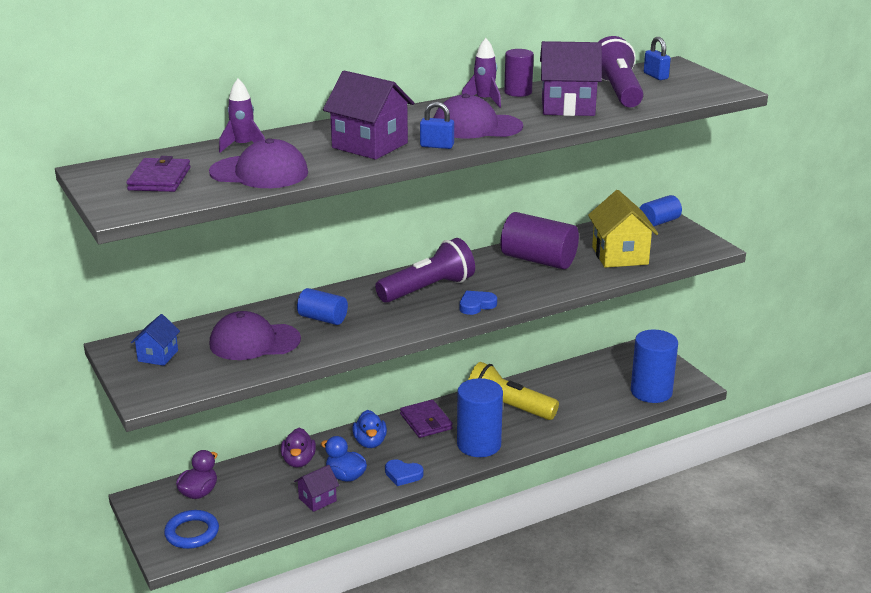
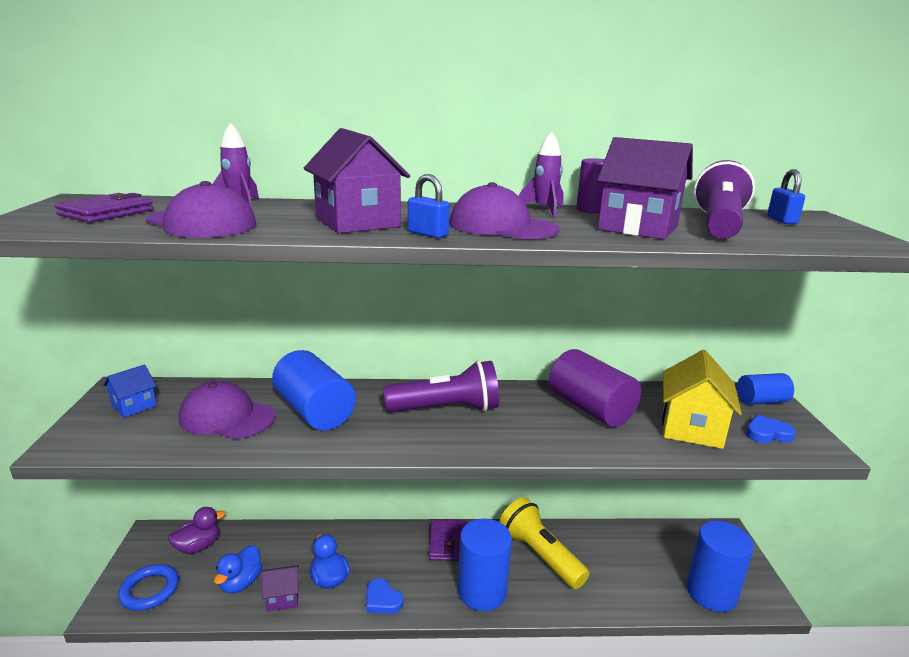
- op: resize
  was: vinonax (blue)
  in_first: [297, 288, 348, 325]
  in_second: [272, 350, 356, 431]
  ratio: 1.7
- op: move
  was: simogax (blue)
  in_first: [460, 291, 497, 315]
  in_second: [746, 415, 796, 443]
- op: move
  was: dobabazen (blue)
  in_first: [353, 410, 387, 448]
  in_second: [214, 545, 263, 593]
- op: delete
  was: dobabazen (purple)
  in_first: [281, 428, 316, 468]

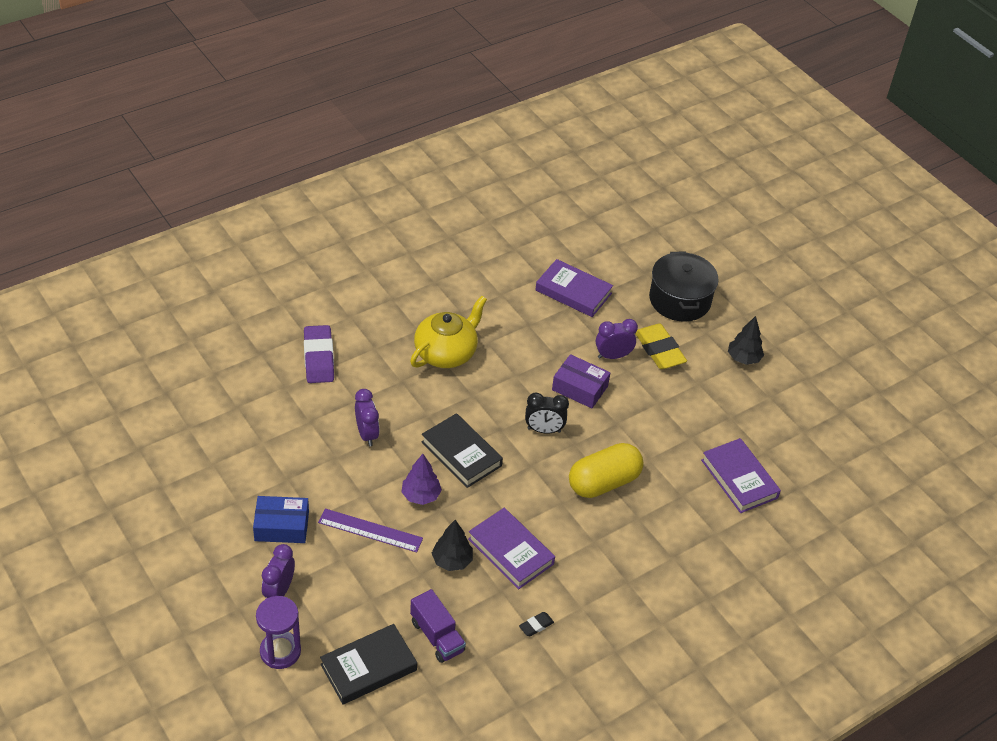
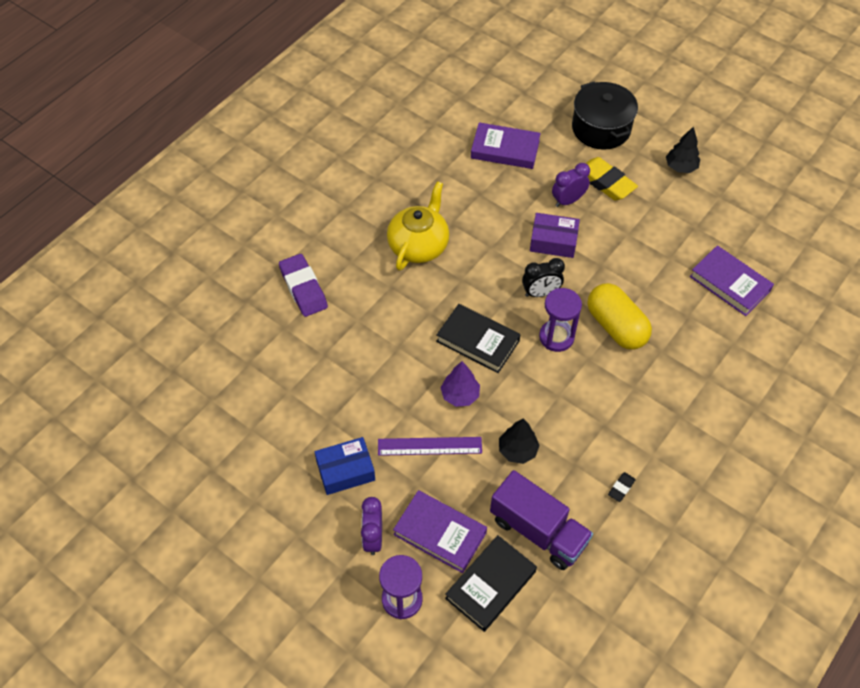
- op: delete
  was: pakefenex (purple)
  in_first: [355, 389, 380, 446]
- op: rotate
  was: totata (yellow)
  in_first: [569, 443, 644, 498]
  in_second: [588, 283, 652, 349]
  clockwise: -75
- op: move
  was: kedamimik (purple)
  in_first: [468, 508, 555, 589]
  in_second: [393, 490, 487, 573]
- op: resize
  was: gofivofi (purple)
  in_first: [410, 589, 466, 663]
  in_second: [490, 470, 593, 570]
  ratio: 1.51
- op: insert
  now: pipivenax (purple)
  in_second: [539, 288, 582, 352]

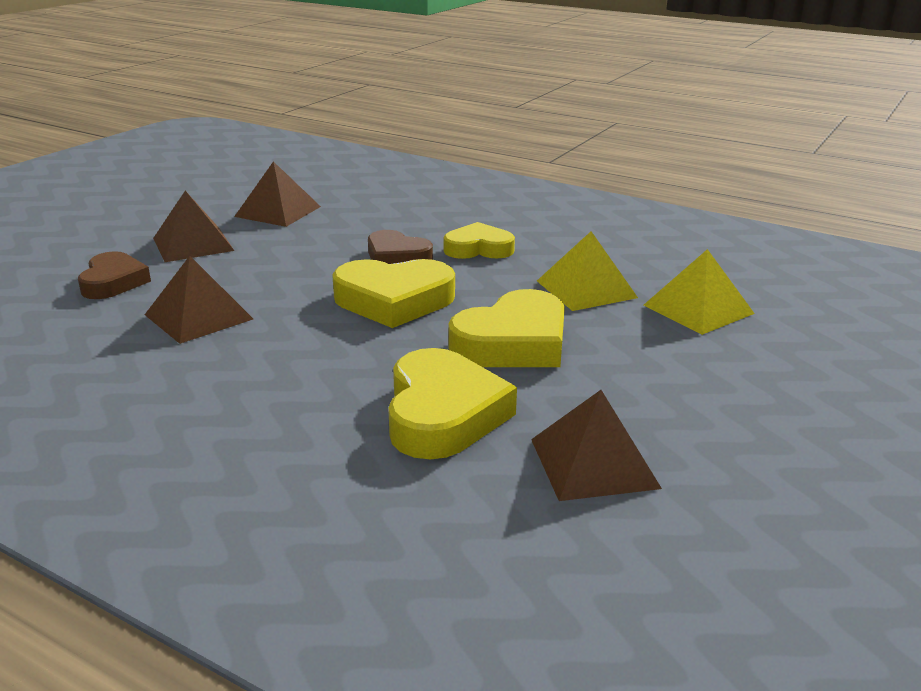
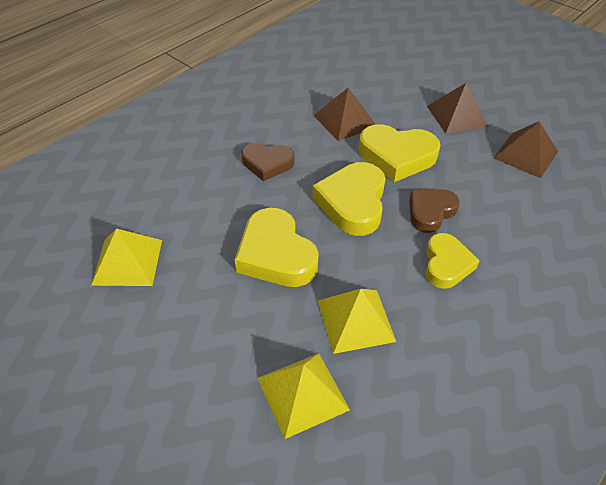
- op: move
  was: simogax (brown)
  in_first: [78, 251, 151, 299]
  in_second: [242, 143, 294, 181]
- op: move
  was: simogax (yellow)
  in_first: [388, 348, 517, 459]
  in_second: [358, 124, 441, 182]
- op: recolor
  was: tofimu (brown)
  now: tofimu (yellow)
  in_first: [531, 390, 662, 501]
  in_second: [91, 229, 162, 286]

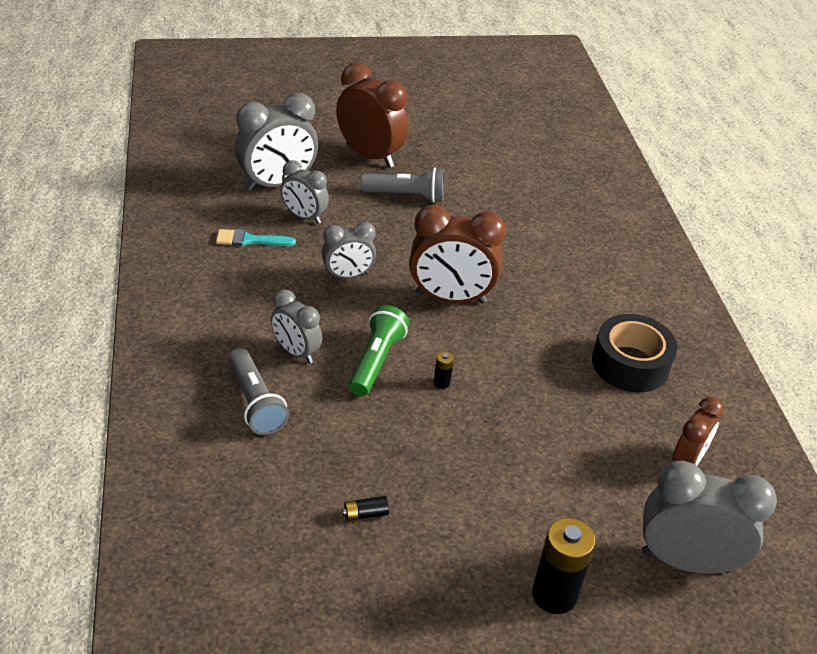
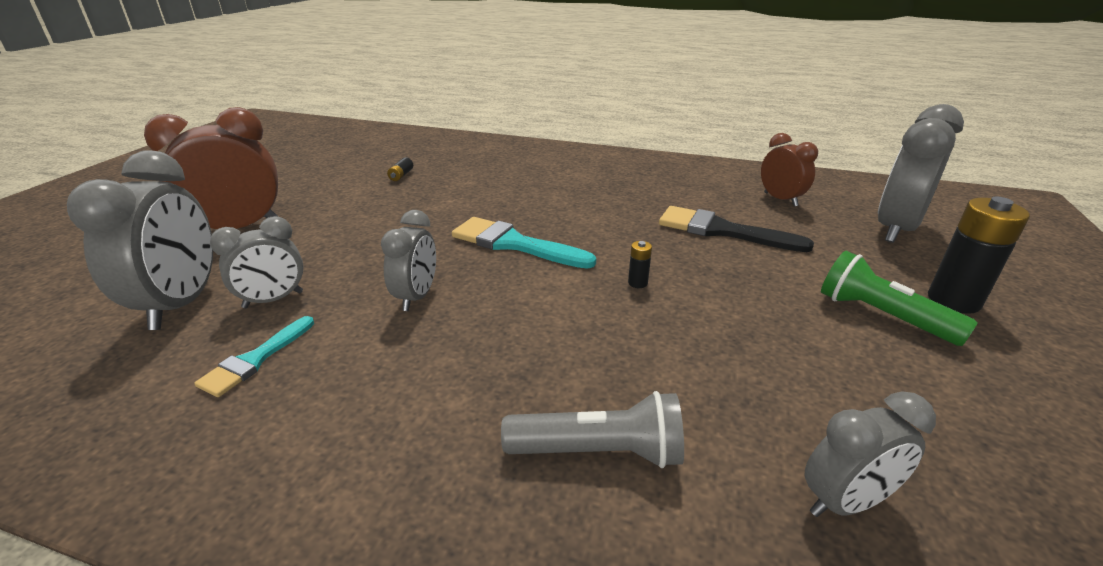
- op: delete
  was: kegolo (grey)
  in_first: [361, 168, 444, 203]
- op: replace
  was: pakefenex (brown)
  now: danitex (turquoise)
  in_first: [409, 205, 506, 304]
  in_second: [452, 217, 596, 269]
- op: move
  was: pakefenex (grey)
  in_first: [271, 290, 322, 363]
  in_second: [805, 391, 936, 517]
- op: move
  was: kegolo (green)
  in_first: [349, 305, 409, 396]
  in_second: [821, 251, 977, 346]
- op: delete
  was: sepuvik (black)
  in_first: [592, 314, 677, 393]
- op: move
  was: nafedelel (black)
  in_first: [342, 496, 389, 521]
  in_second: [387, 157, 413, 181]
- op: insert
  now: danitex (black)
  in_second: [659, 206, 814, 252]

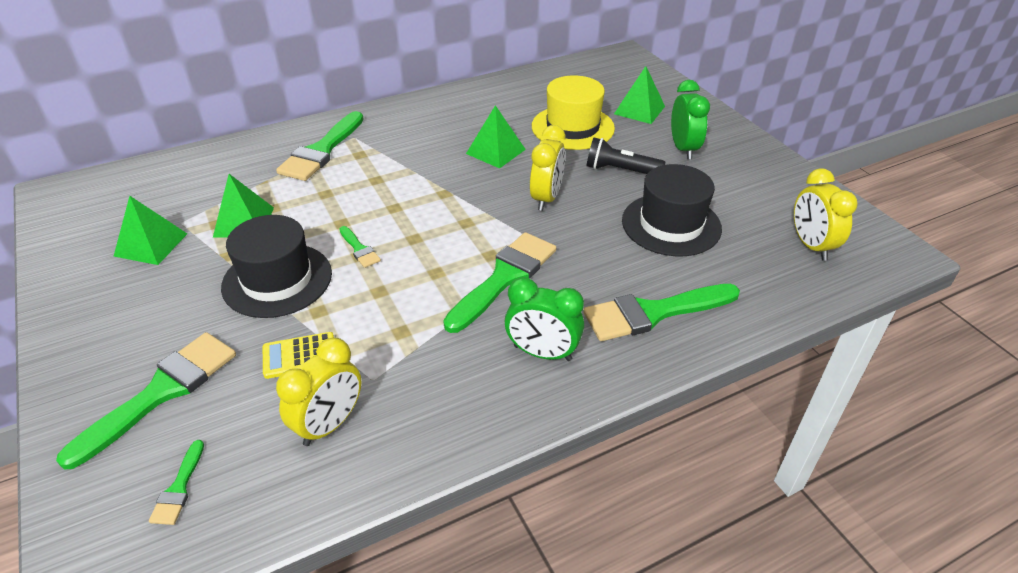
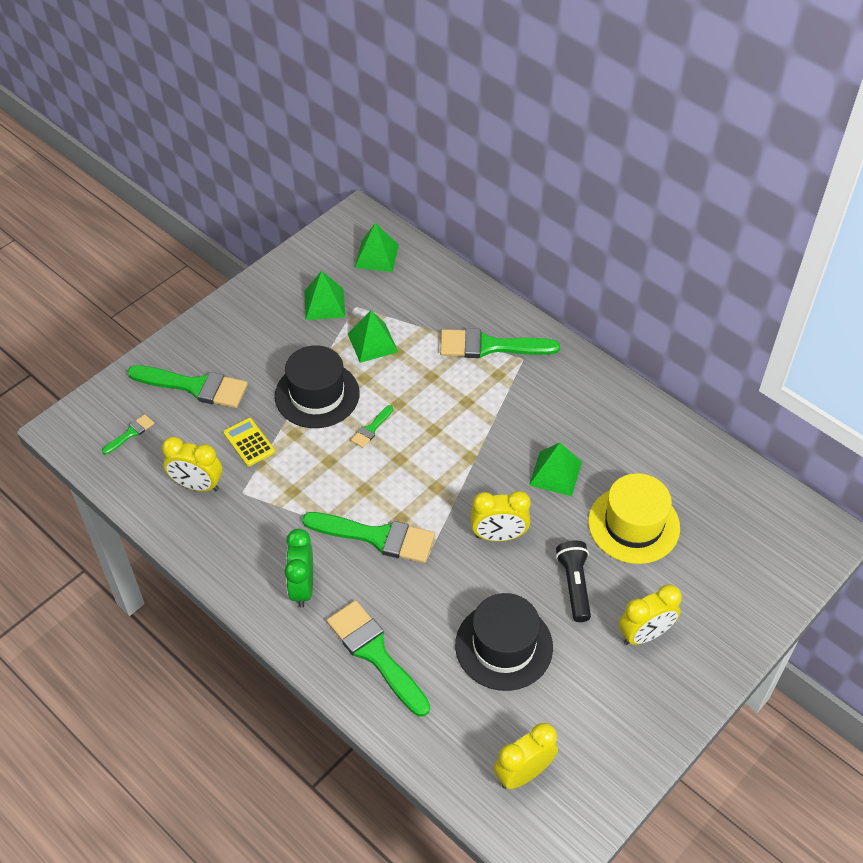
- op: move
  was: tofimu (green)
  in_first: [614, 66, 665, 124]
  in_second: [355, 223, 399, 272]
- op: recolor
  was: pakefenex (green)
  now: pakefenex (yellow)
  in_first: [671, 80, 710, 160]
  in_second: [618, 584, 682, 645]
- op: rotate
  was: danitex (green)
  in_first: [149, 440, 204, 525]
  in_second: [102, 414, 154, 454]
  clockwise: 150

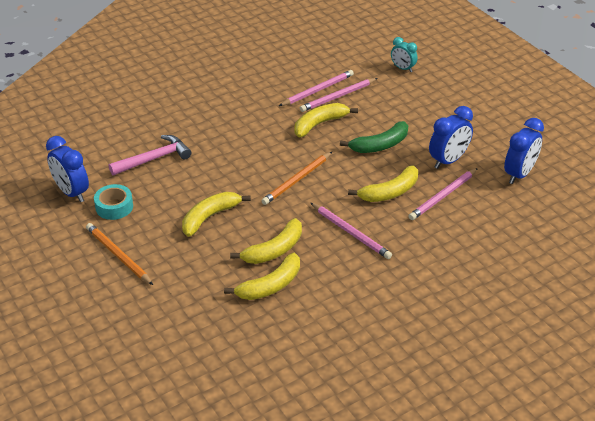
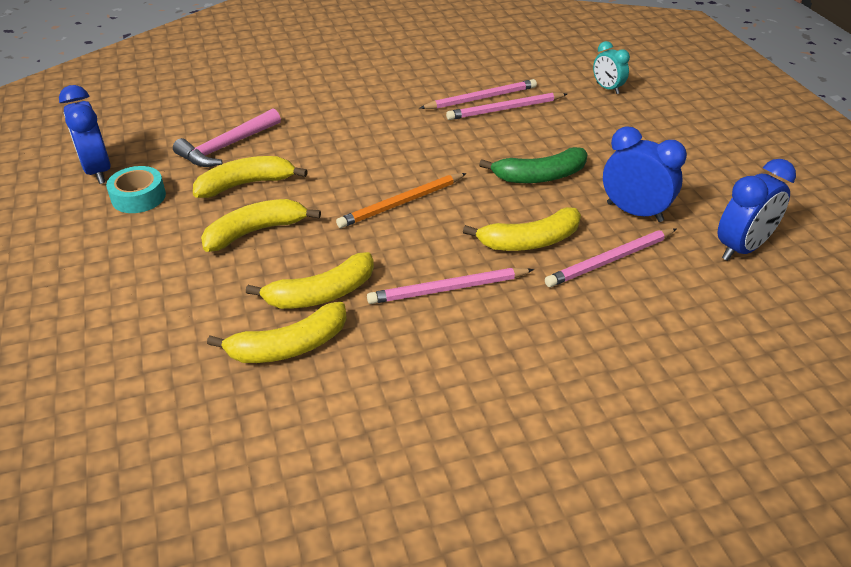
- op: move
  was: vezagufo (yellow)
  in_first: [295, 103, 358, 138]
  in_second: [193, 156, 308, 198]
- op: rotate
  was: pakefenex (blue)
  in_first: [429, 106, 473, 169]
  in_second: [603, 126, 687, 222]
  clockwise: -120
- op: rotate
  was: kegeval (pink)
  in_first: [109, 135, 192, 175]
  in_second: [173, 108, 281, 167]
  clockwise: 150
- op: rotate
  was: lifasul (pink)
  in_first: [311, 203, 392, 259]
  in_second: [367, 268, 534, 304]
  clockwise: 105
- op: delete
  was: lifasul (orange)
  in_first: [86, 223, 153, 285]

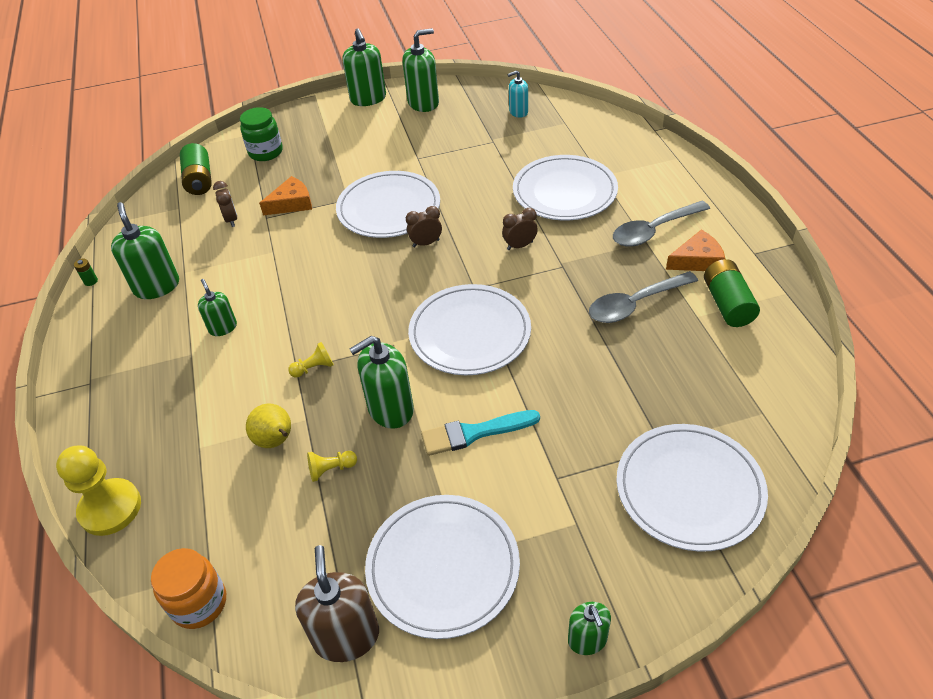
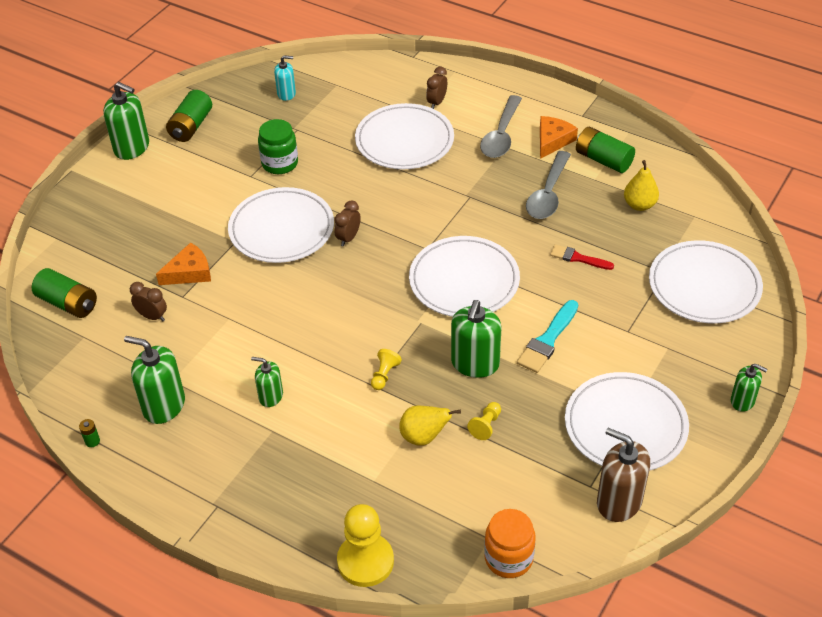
- op: replace
  was: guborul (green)
  now: nafedelel (green)
  in_first: [402, 28, 439, 112]
  in_second: [166, 90, 212, 142]
- op: rotate
  was: guborul (turquoise)
  in_first: [508, 70, 528, 118]
  in_second: [274, 55, 296, 101]
  clockwise: -120
- op: move
  was: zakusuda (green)
  in_first: [240, 107, 283, 161]
  in_second: [258, 119, 298, 174]
- op: rotate
  was: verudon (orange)
  in_first: [259, 176, 312, 215]
  in_second: [156, 242, 211, 285]
  clockwise: 45
- op: move
  was: pakefenex (brown)
  in_first: [502, 208, 538, 250]
  in_second: [426, 67, 447, 109]
- op: insert
  now: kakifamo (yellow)
  in_second: [624, 160, 659, 211]
- op: insert
  now: danitex (red)
  in_second: [550, 245, 614, 270]

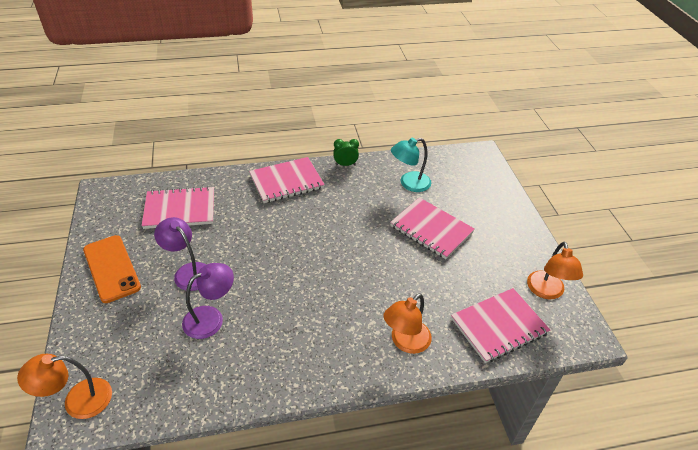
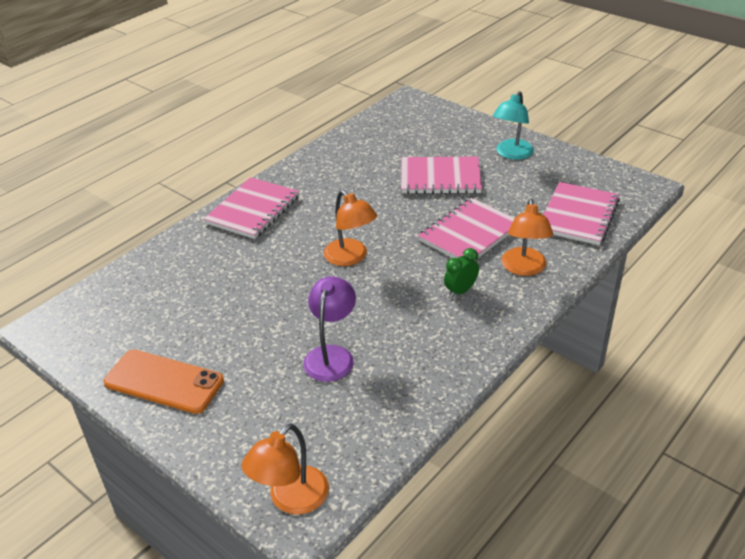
- op: move
  was: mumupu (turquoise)
  in_first: [391, 138, 431, 192]
  in_second: [493, 91, 534, 160]
- op: move
  was: pakefenex (green)
  in_first: [333, 139, 359, 166]
  in_second: [444, 248, 479, 298]
- op: move
  was: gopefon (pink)
  in_first: [141, 186, 214, 229]
  in_second: [418, 198, 515, 258]
- op: delete
  was: mumupu (purple)
  in_first: [154, 217, 206, 291]
- op: move
  was: mumupu (orange)
  in_first: [527, 242, 583, 299]
  in_second: [324, 190, 377, 266]

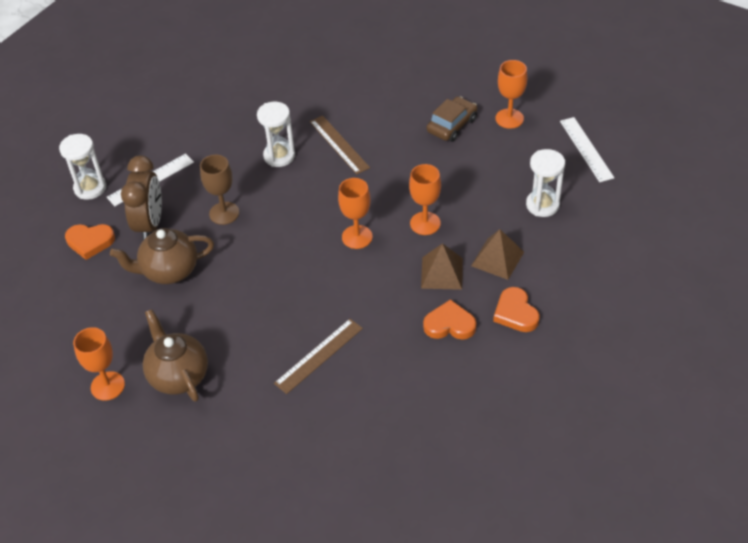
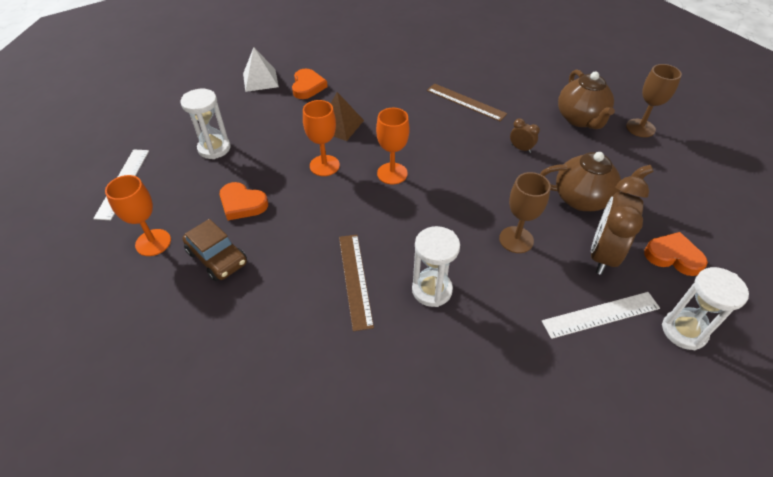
- op: rotate
  was: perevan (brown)
  in_first: [427, 96, 477, 142]
  in_second: [182, 219, 247, 281]
  clockwise: -105
- op: delete
  was: tofimu (brown)
  in_first: [471, 229, 524, 280]
- op: move
  was: simogax (orange)
  in_first: [423, 299, 476, 340]
  in_second: [219, 182, 268, 220]
- op: rotate
  was: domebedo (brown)
  in_first: [274, 319, 363, 394]
  in_second: [427, 83, 507, 121]
  clockwise: 60
- op: recolor
  was: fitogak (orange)
  now: fitogak (brown)
  in_first: [73, 327, 125, 401]
  in_second: [626, 64, 682, 137]
- op: insert
  now: tofimu (white)
  in_second: [243, 47, 279, 92]
- op: insert
  now: pakefenex (brown)
  in_second: [510, 118, 540, 153]

